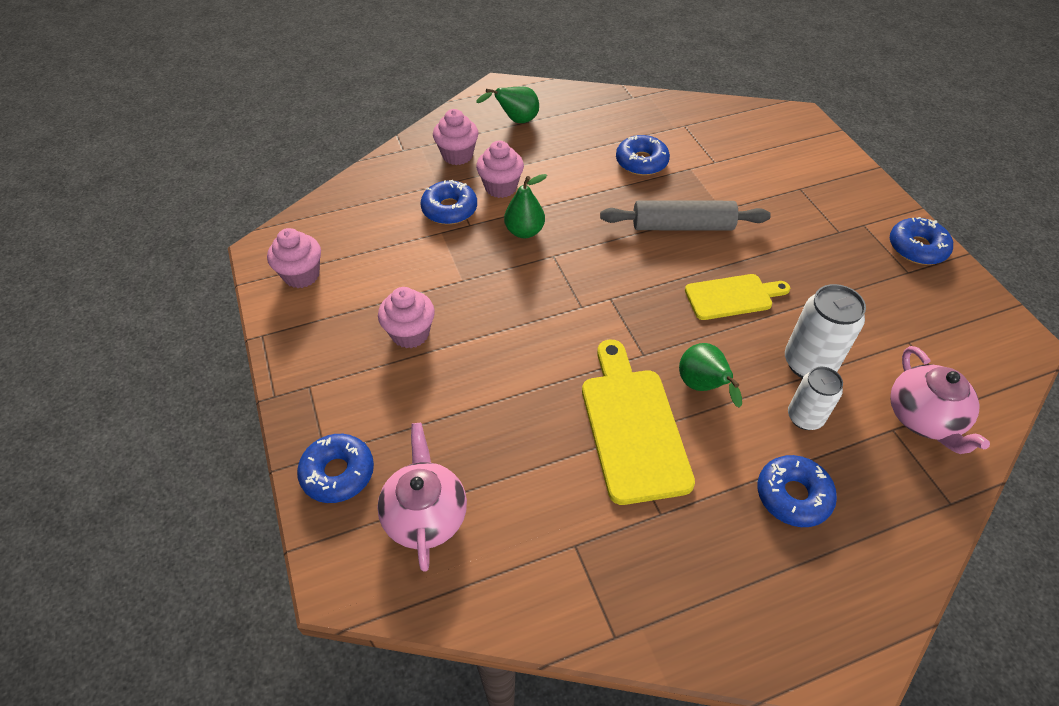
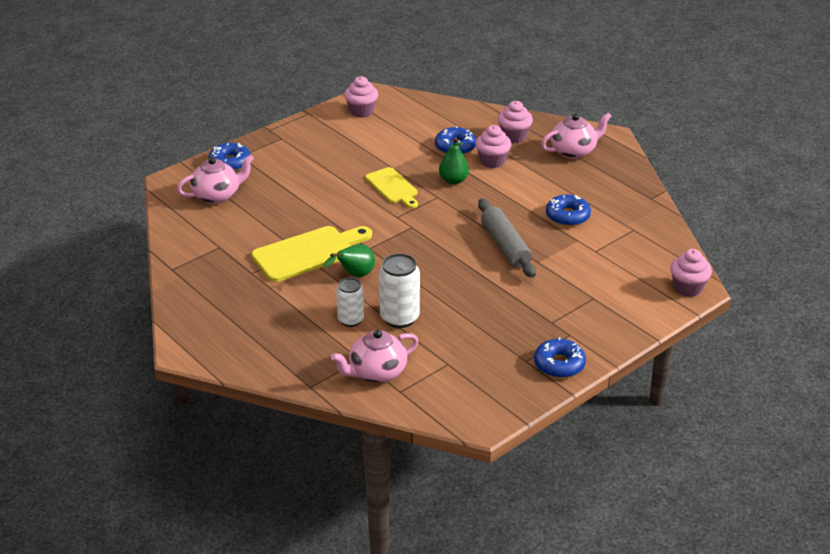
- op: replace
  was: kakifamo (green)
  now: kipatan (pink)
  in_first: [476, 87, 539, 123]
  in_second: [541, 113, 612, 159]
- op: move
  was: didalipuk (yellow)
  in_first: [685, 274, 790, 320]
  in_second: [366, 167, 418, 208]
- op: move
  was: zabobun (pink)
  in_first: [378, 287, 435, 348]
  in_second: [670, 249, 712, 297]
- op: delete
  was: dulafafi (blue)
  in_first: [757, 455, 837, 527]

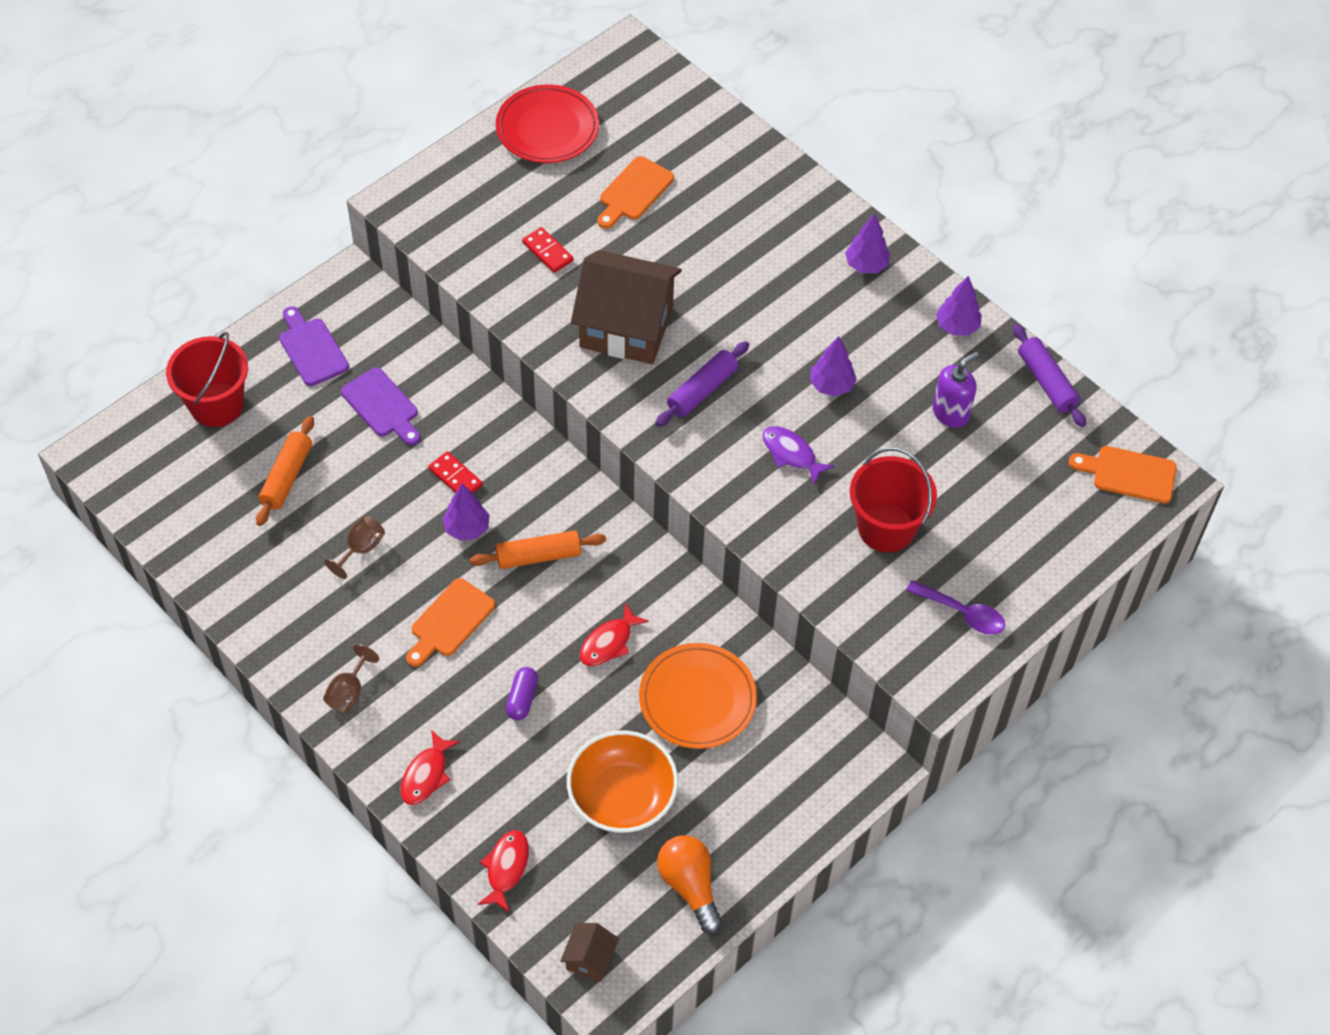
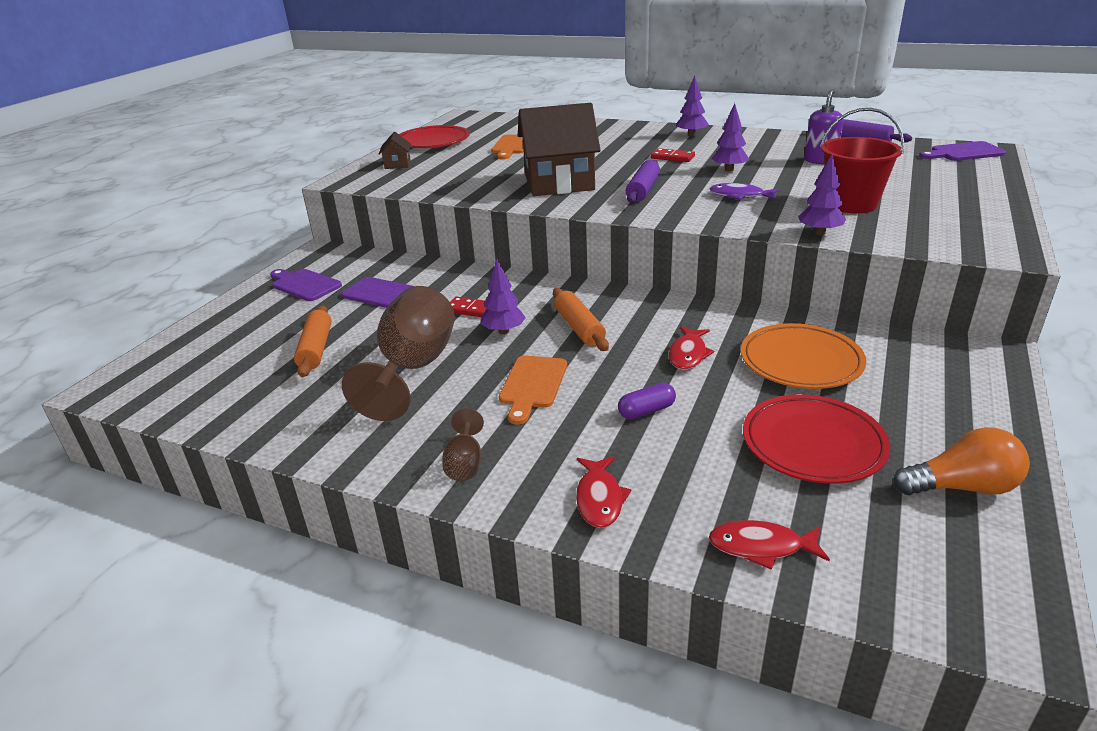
- op: move
  was: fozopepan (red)
  in_first: [522, 227, 574, 273]
  in_second: [651, 148, 695, 162]
- op: move
  was: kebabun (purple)
  in_first: [936, 276, 982, 336]
  in_second: [798, 154, 846, 235]
- op: delete
  was: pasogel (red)
  in_first: [166, 332, 248, 427]
- op: recolor
  was: didalipuk (orange)
  now: didalipuk (purple)
  in_first: [1069, 446, 1177, 503]
  in_second: [919, 141, 1006, 161]
- op: resize
  was: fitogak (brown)
  in_first: [324, 515, 385, 579]
  in_second: [342, 286, 455, 421]
  ratio: 2.24
- op: rotate
  was: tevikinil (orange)
  in_first: [470, 530, 606, 569]
  in_second: [553, 288, 609, 351]
  clockwise: -75
- op: delete
  was: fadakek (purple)
  in_first: [906, 580, 1005, 635]
- op: rotate
  was: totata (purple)
  in_first: [506, 667, 538, 720]
  in_second: [618, 383, 676, 419]
  clockwise: 75
- op: replace
  was: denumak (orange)
  now: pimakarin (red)
  in_first: [567, 730, 678, 833]
  in_second: [743, 394, 890, 484]
- op: rotate
  was: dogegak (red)
  in_first: [478, 830, 529, 913]
  in_second: [709, 520, 830, 569]
  clockwise: -75
- op: rotate
  was: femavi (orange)
  in_first: [657, 835, 722, 934]
  in_second: [894, 427, 1030, 495]
  clockwise: 135
- op: move
  was: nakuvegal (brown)
  in_first: [560, 923, 619, 982]
  in_second: [379, 132, 411, 169]

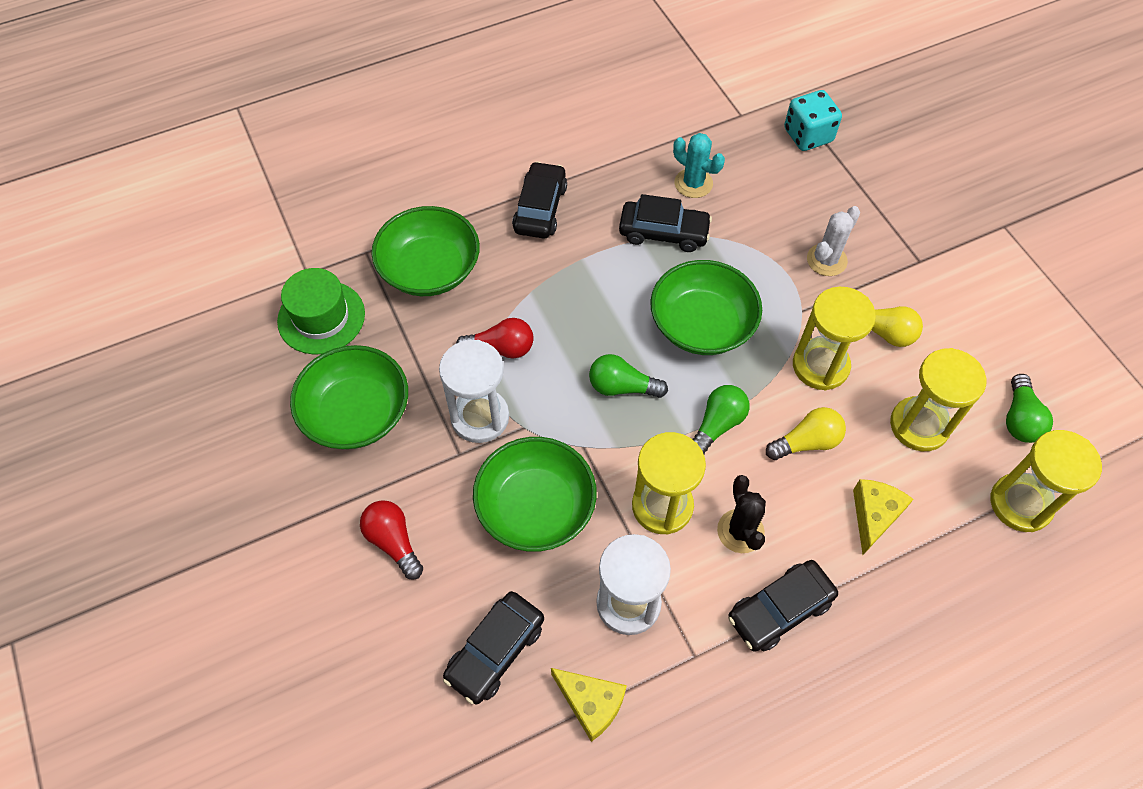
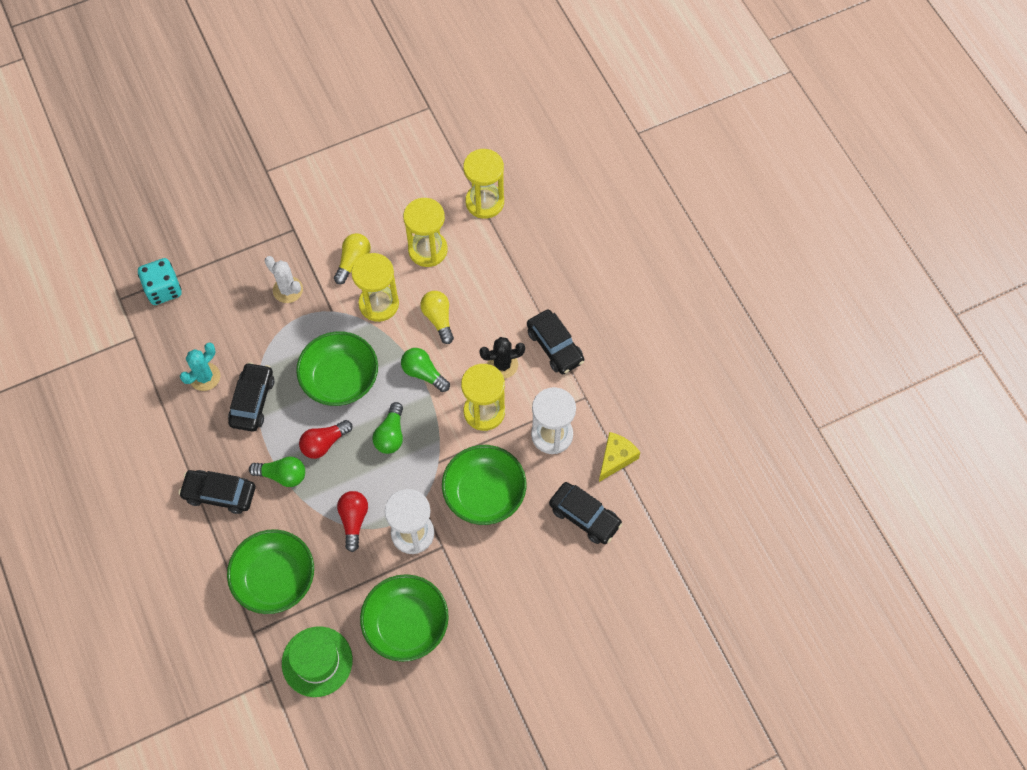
- op: move
  was: femavi (green)
  in_first: [1006, 374, 1053, 443]
  in_second: [249, 457, 305, 487]
- op: delete
  was: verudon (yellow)
  in_first: [853, 479, 914, 555]
- op: move
  was: femavi (red)
  in_first: [360, 500, 423, 580]
  in_second: [299, 420, 353, 459]

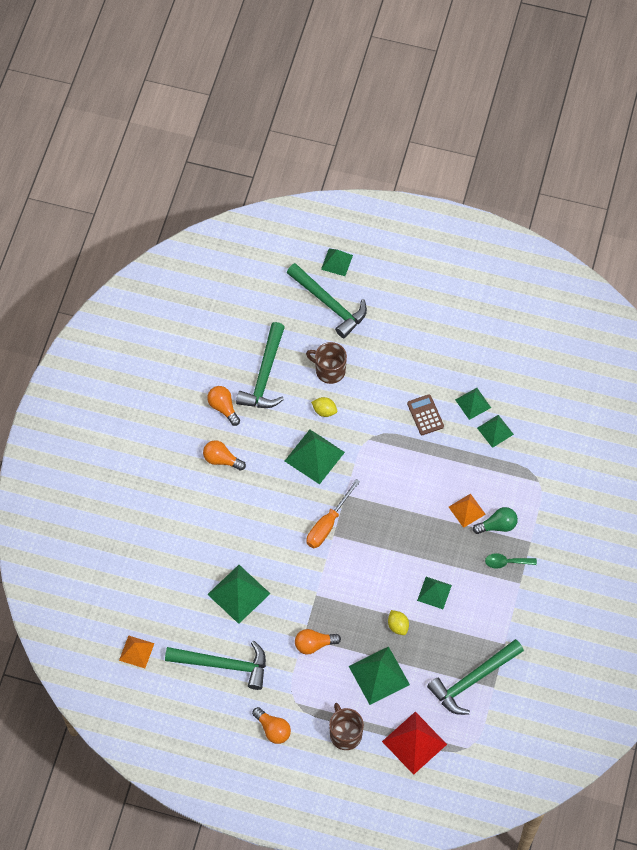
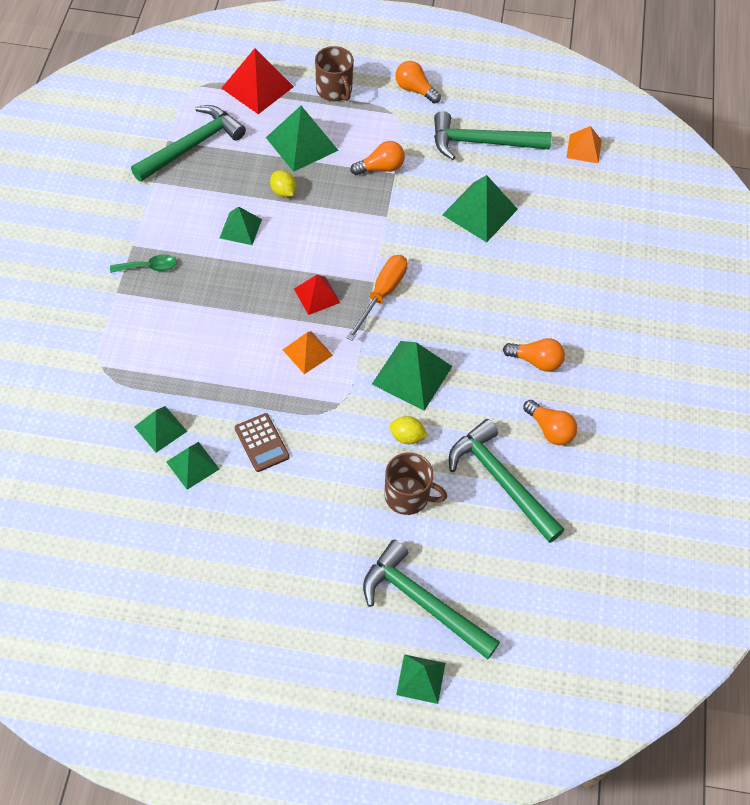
- op: rotate
  was: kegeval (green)
  in_first: [236, 322, 285, 408]
  in_second: [449, 419, 564, 543]
  clockwise: -45
- op: move
  was: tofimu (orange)
  in_first: [449, 494, 486, 528]
  in_second: [283, 331, 333, 374]
- op: delete
  was: femavi (green)
  in_first: [473, 507, 518, 534]
- op: insert
  now: tofimu (red)
  in_second: [294, 275, 340, 315]

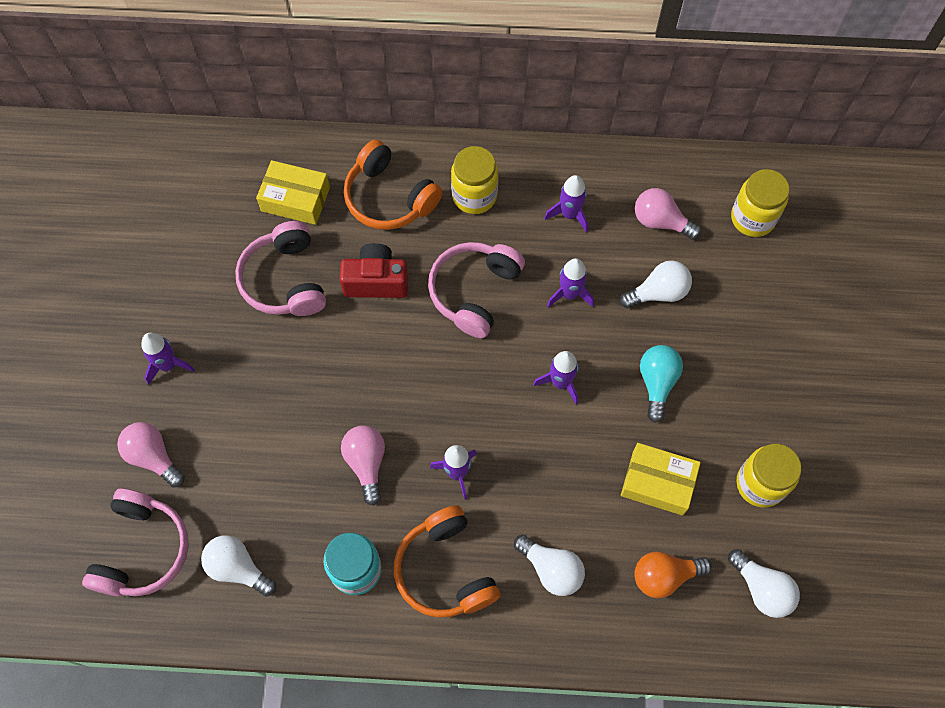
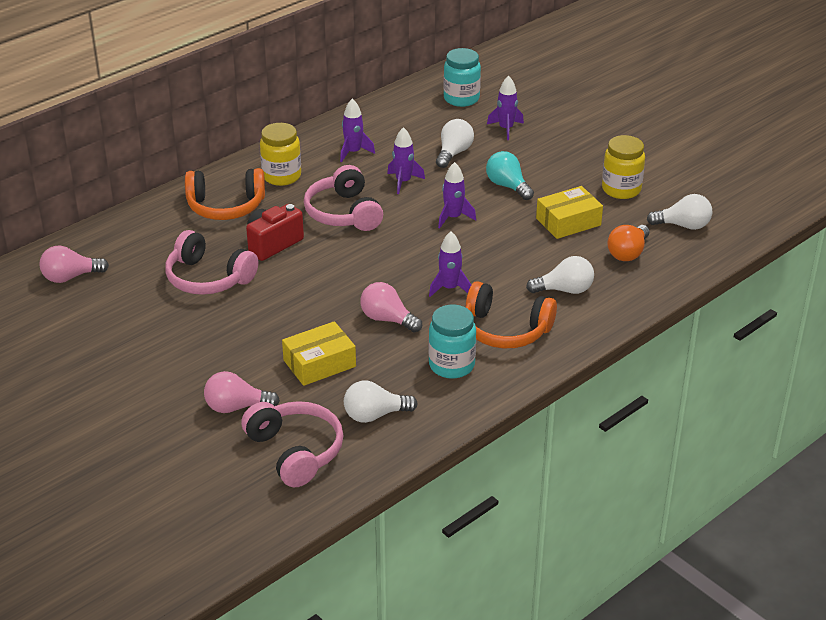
- op: move
  was: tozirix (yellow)
  in_first: [256, 160, 330, 225]
  in_second: [282, 321, 356, 386]
- op: recolor
  was: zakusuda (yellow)
  now: zakusuda (turquoise)
  in_first: [731, 169, 790, 237]
  in_second: [443, 48, 481, 107]
- op: move
  was: femavi (pink)
  in_first: [635, 188, 701, 240]
  in_second: [40, 246, 109, 283]
- op: move
  was: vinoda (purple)
  in_first: [141, 333, 195, 385]
  in_second: [487, 76, 524, 140]

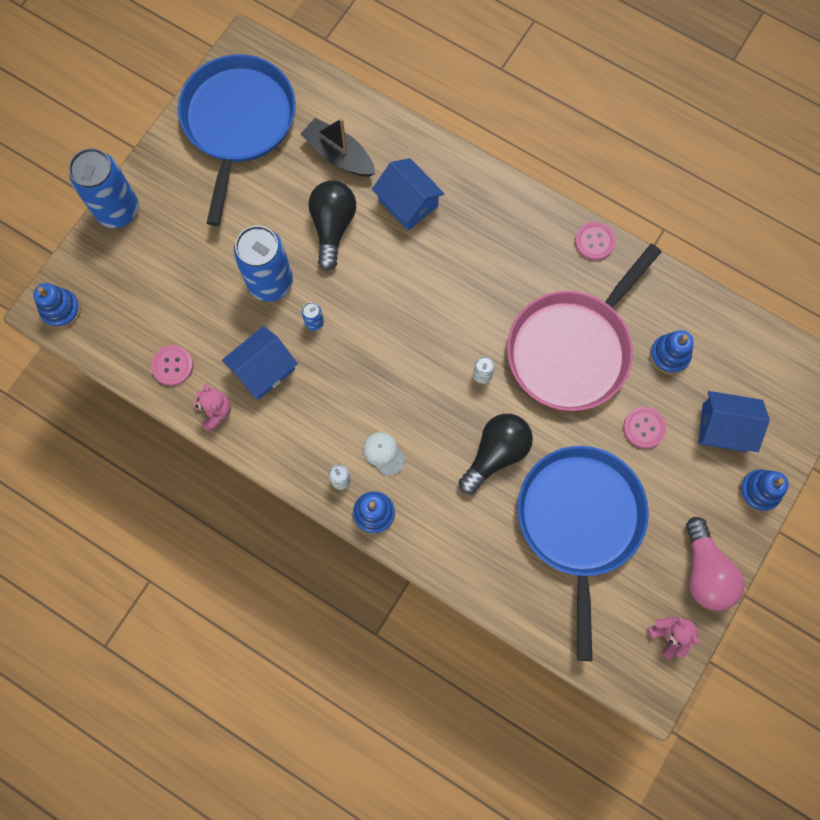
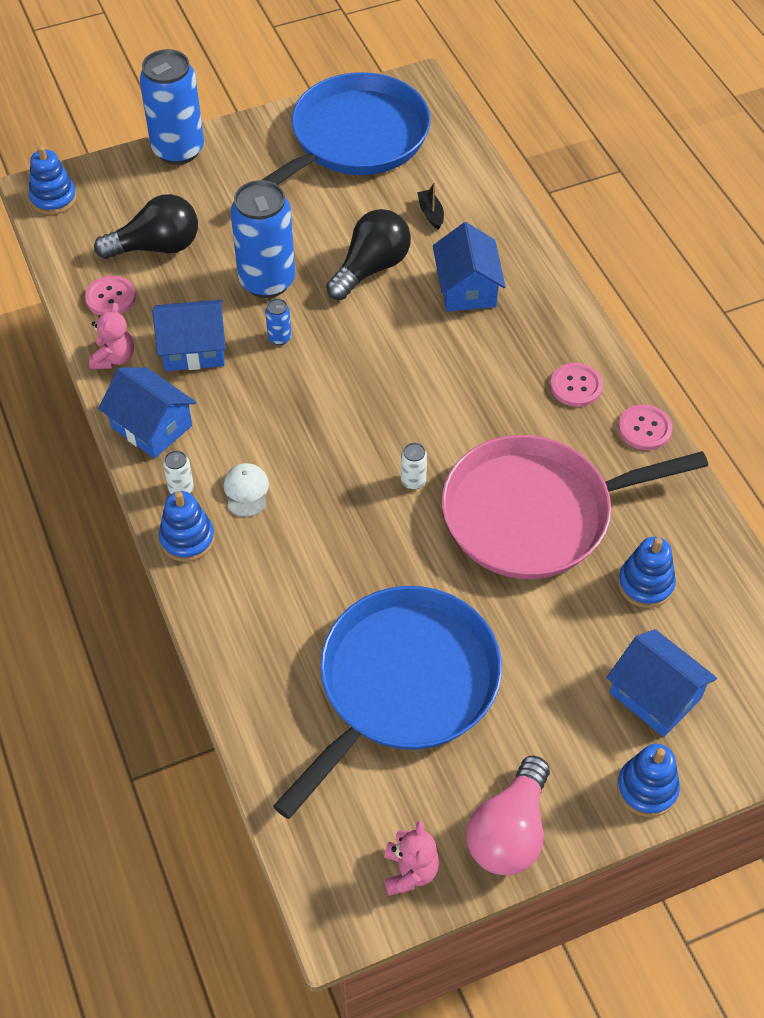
- op: resize
  was: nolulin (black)
  in_first: [300, 118, 376, 177]
  in_second: [417, 182, 444, 230]
  ratio: 0.5
- op: move
  was: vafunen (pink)
  in_first: [623, 407, 666, 448]
  in_second: [550, 363, 603, 407]
- op: move
  was: femavi (black)
  in_first: [459, 414, 533, 494]
  in_second: [94, 194, 198, 259]
- op: insert
  now: nakuvegal (blue)
  in_second: [98, 368, 196, 458]

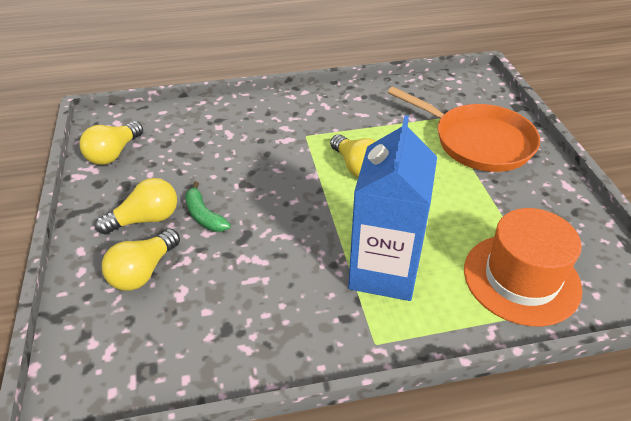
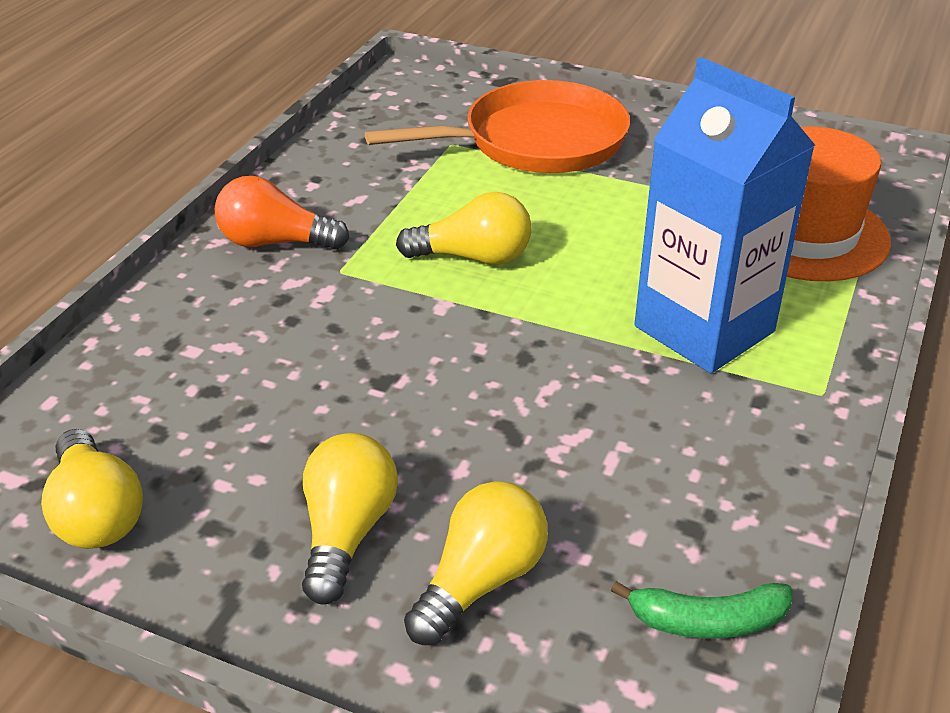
- op: move
  was: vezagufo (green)
  in_first: [185, 182, 231, 232]
  in_second: [611, 581, 793, 638]
- op: rotate
  was: femavi (yellow)
  in_first: [102, 229, 180, 291]
  in_second: [404, 481, 548, 645]
  clockwise: -120
- op: insert
  now: femavi (orange)
  in_second: [215, 176, 349, 250]

